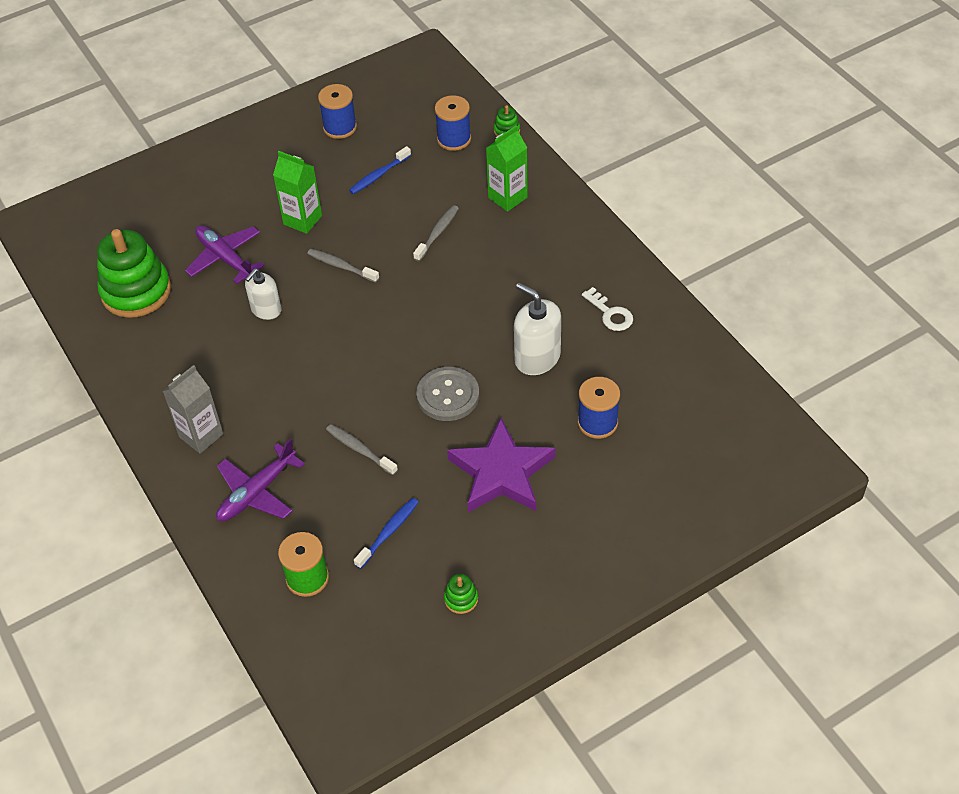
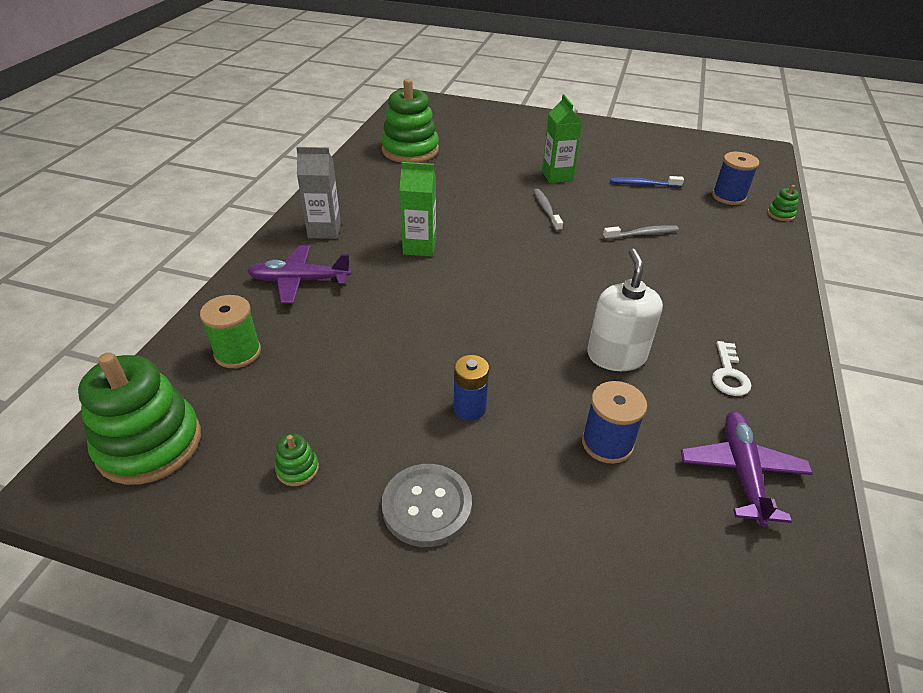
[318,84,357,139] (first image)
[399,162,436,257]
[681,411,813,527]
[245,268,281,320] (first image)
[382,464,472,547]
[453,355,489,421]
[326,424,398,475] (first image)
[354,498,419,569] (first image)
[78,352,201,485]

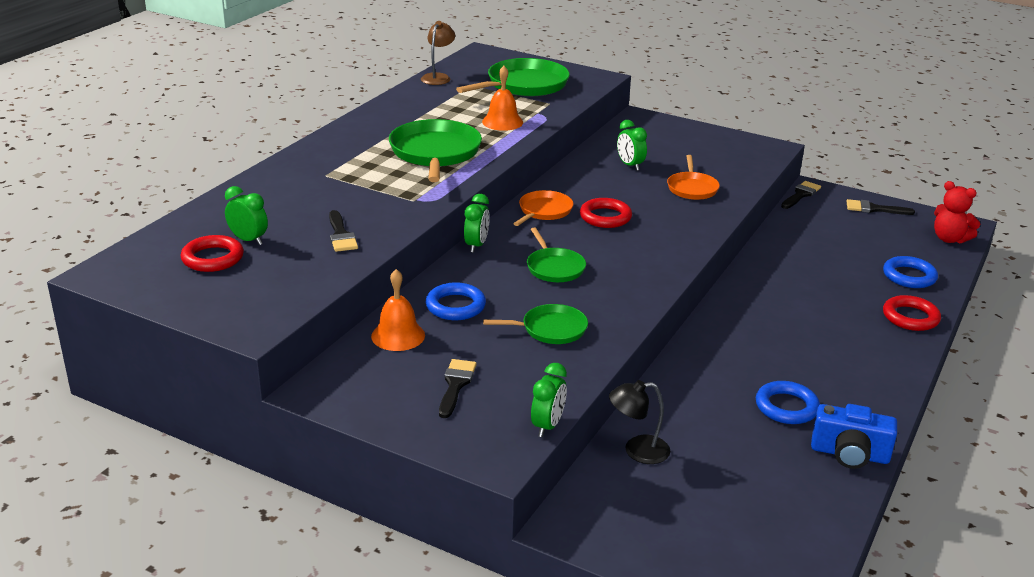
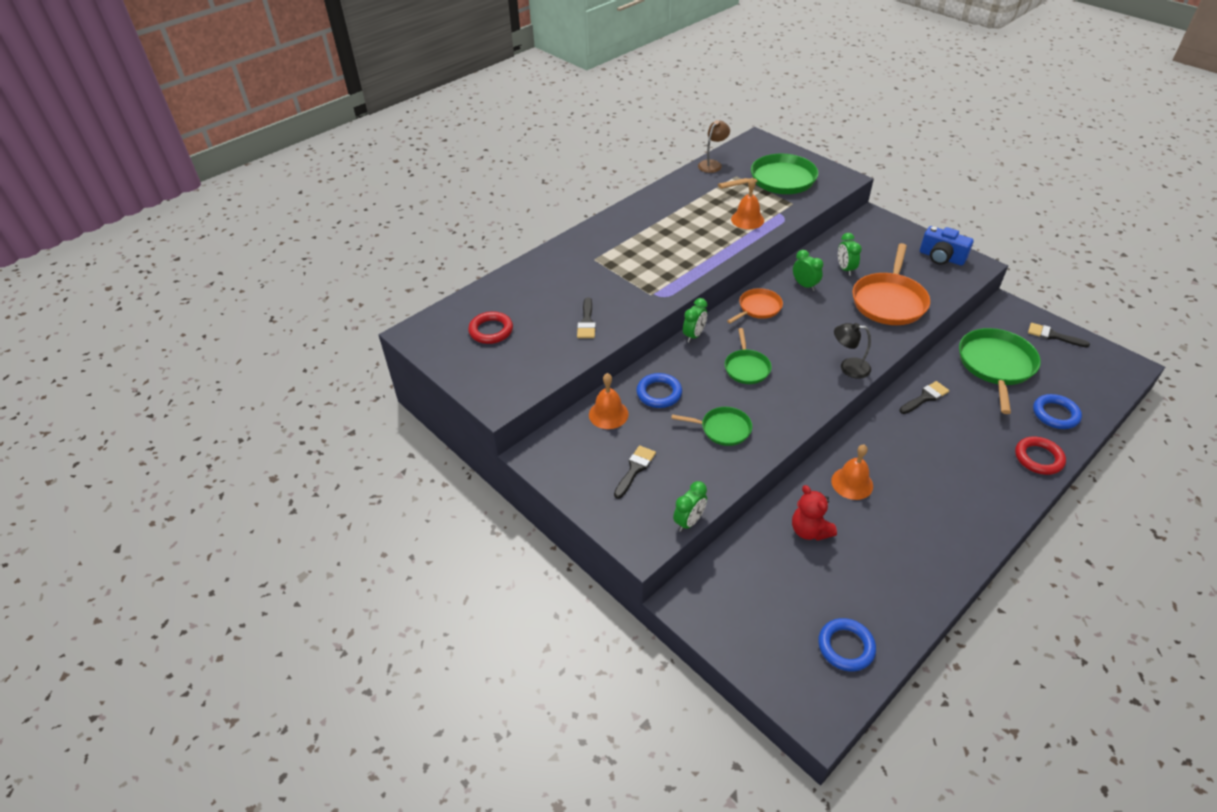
[959,328,1041,414]
[852,243,930,325]
[899,381,949,414]
[792,485,837,541]
[793,250,823,291]
[580,198,632,228] (first image)
[834,323,871,379]
[818,618,876,672]
[920,226,974,266]
[831,445,873,500]

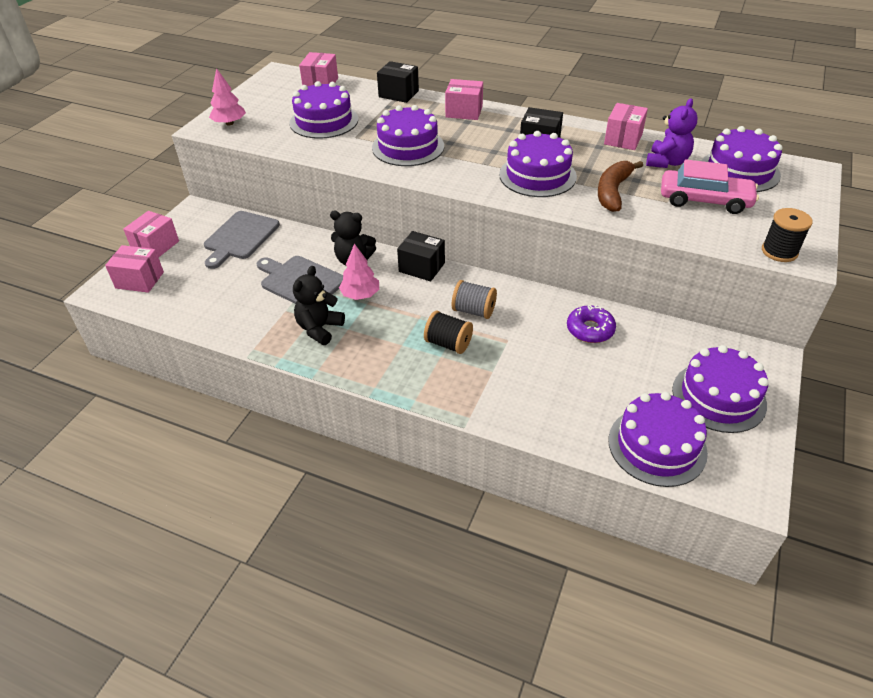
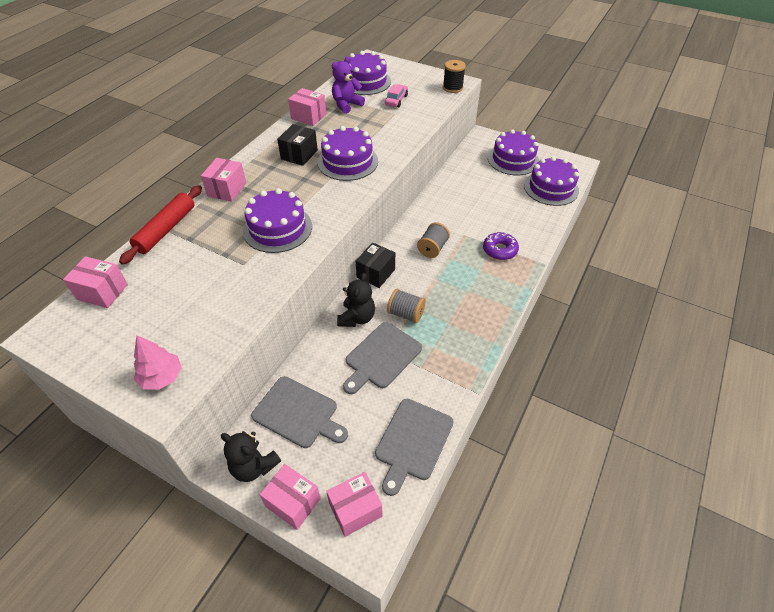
[119,185,202,265]
[289,81,358,139] (first image)
[332,56,365,114]
[385,84,408,107]
[598,161,643,212] (first image)
[387,289,426,323]
[326,472,382,537]
[221,431,281,482]
[483,232,519,260]
[424,311,473,354] (first image)
[375,399,454,496]

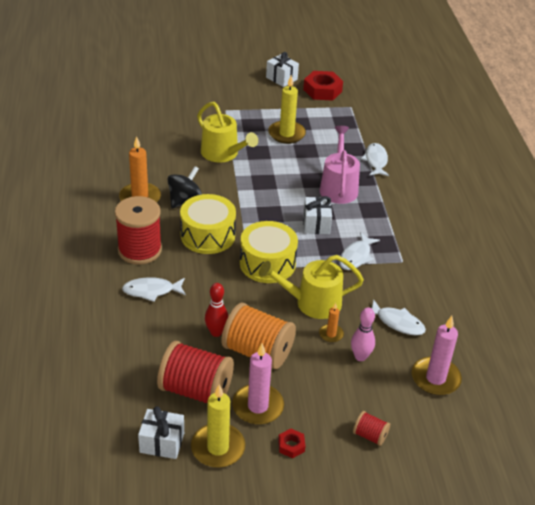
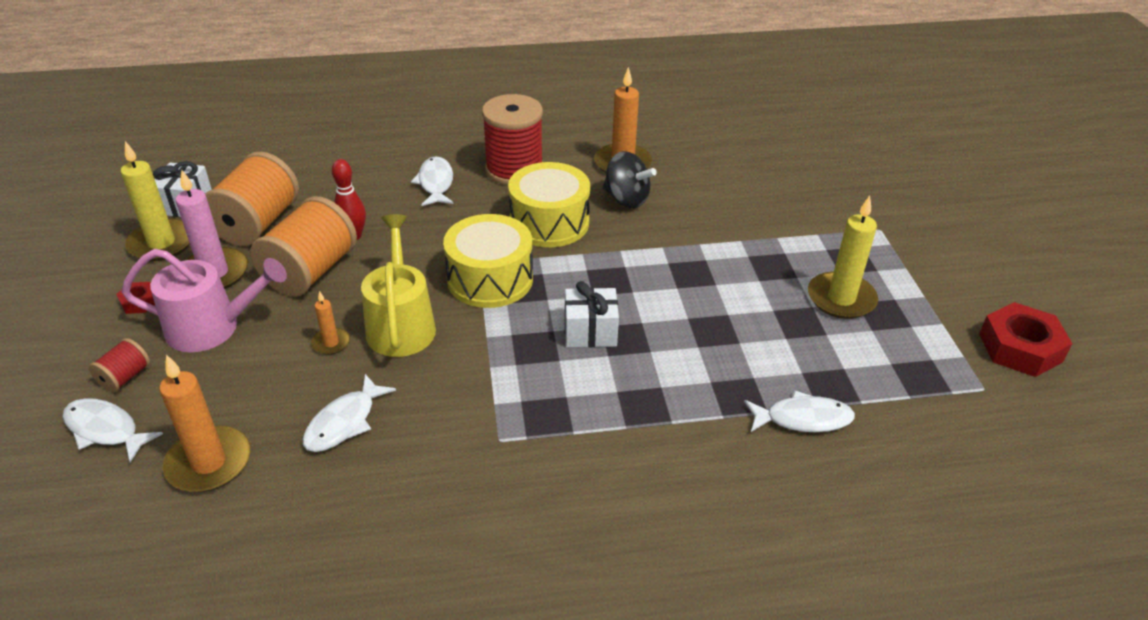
[266,52,299,87] (first image)
[197,102,258,163] (first image)
[121,249,287,352]
[62,398,163,462]
[351,307,375,361] (first image)
[159,354,250,492]
[206,152,299,246]

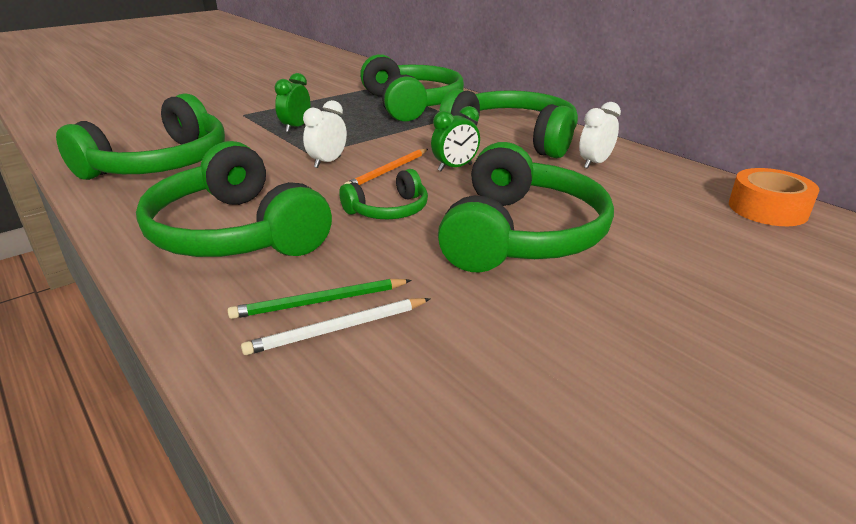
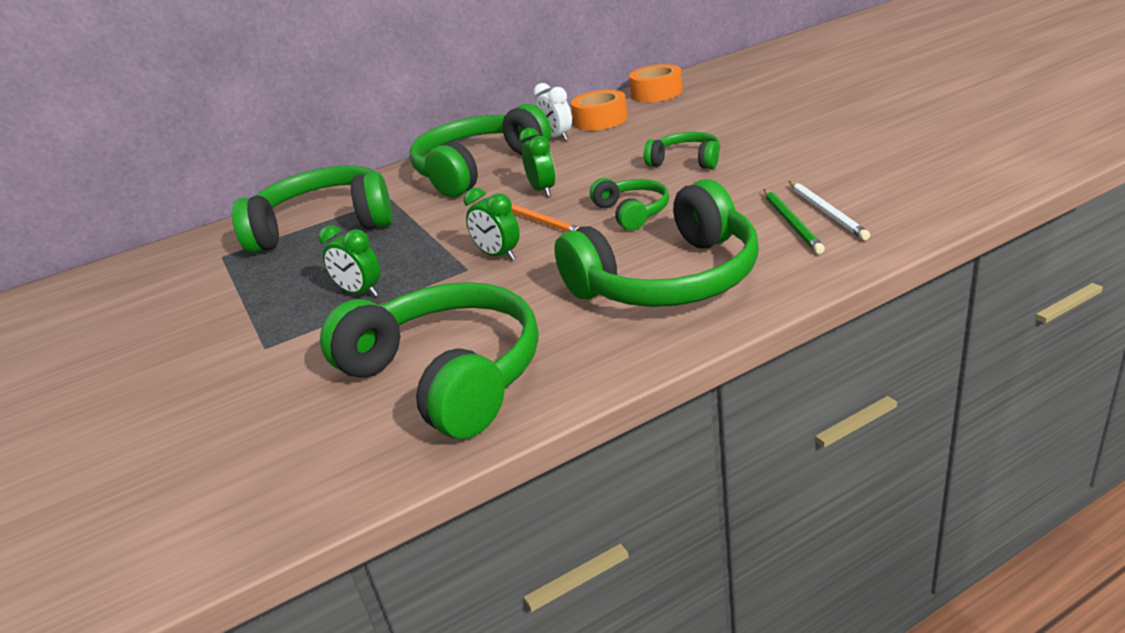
[464,188,520,261]
[644,132,720,169]
[571,90,628,130]

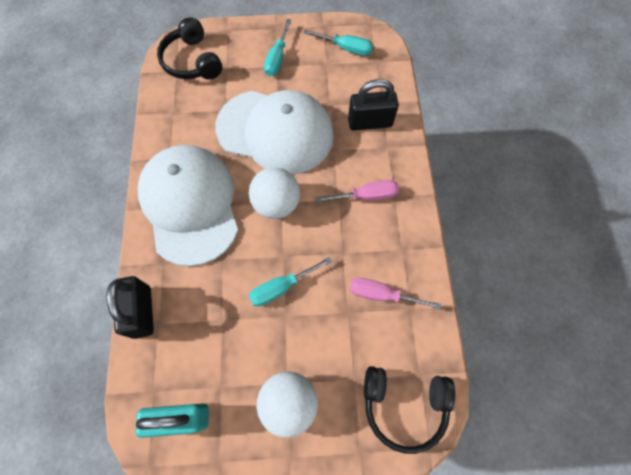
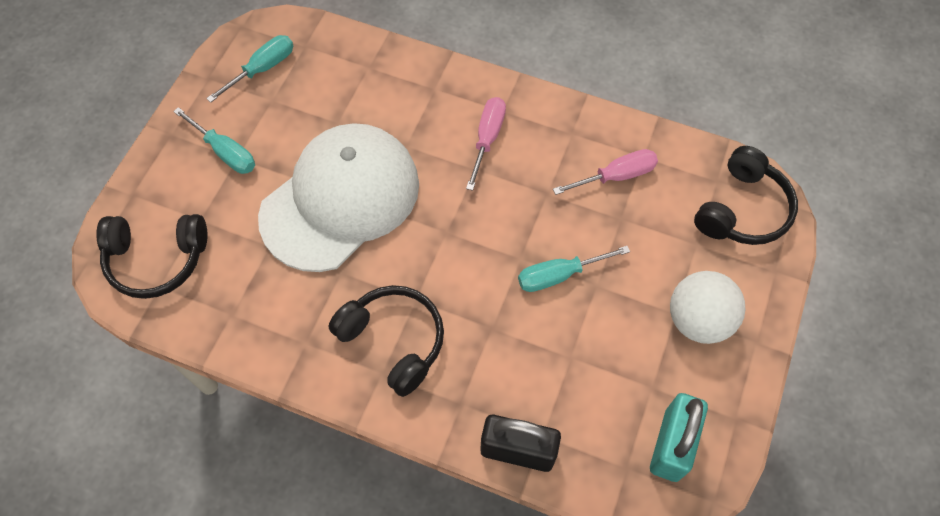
[348,79,399,131] (first image)
[329,285,444,397]
[249,167,300,219] (first image)
[518,246,630,292]
[553,149,658,195]

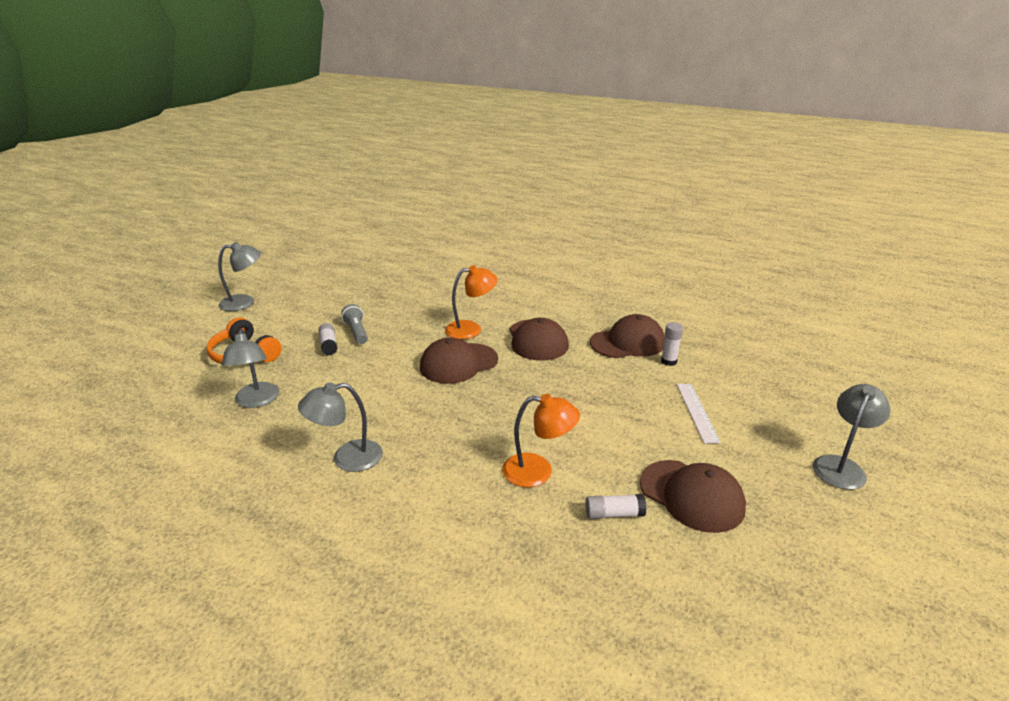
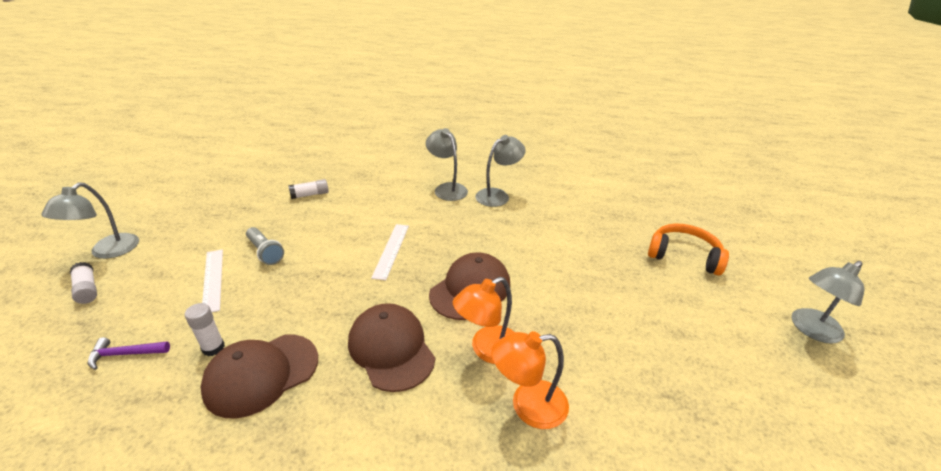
[246,227,284,265]
[70,262,97,304]
[426,128,468,201]
[491,331,569,429]
[640,460,746,533] (first image)
[371,224,409,280]
[88,337,170,370]

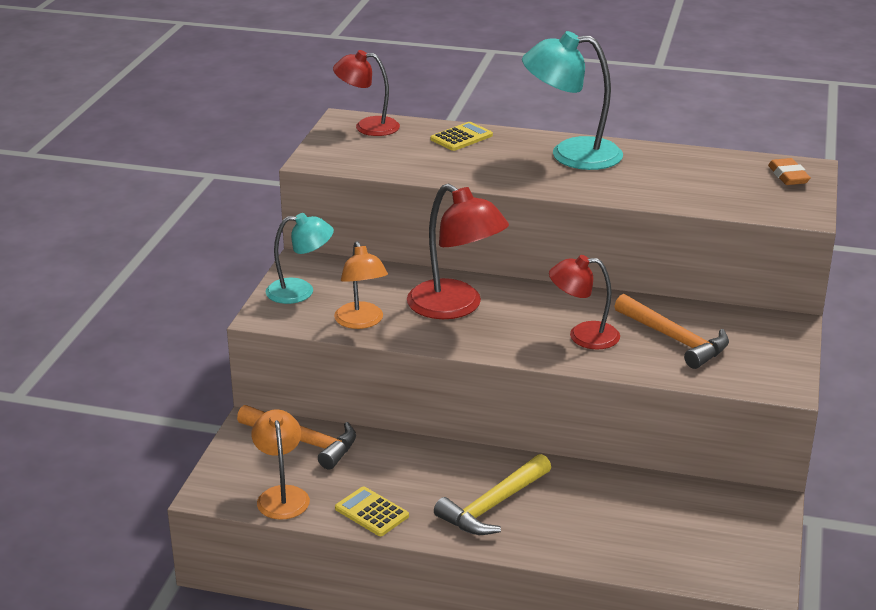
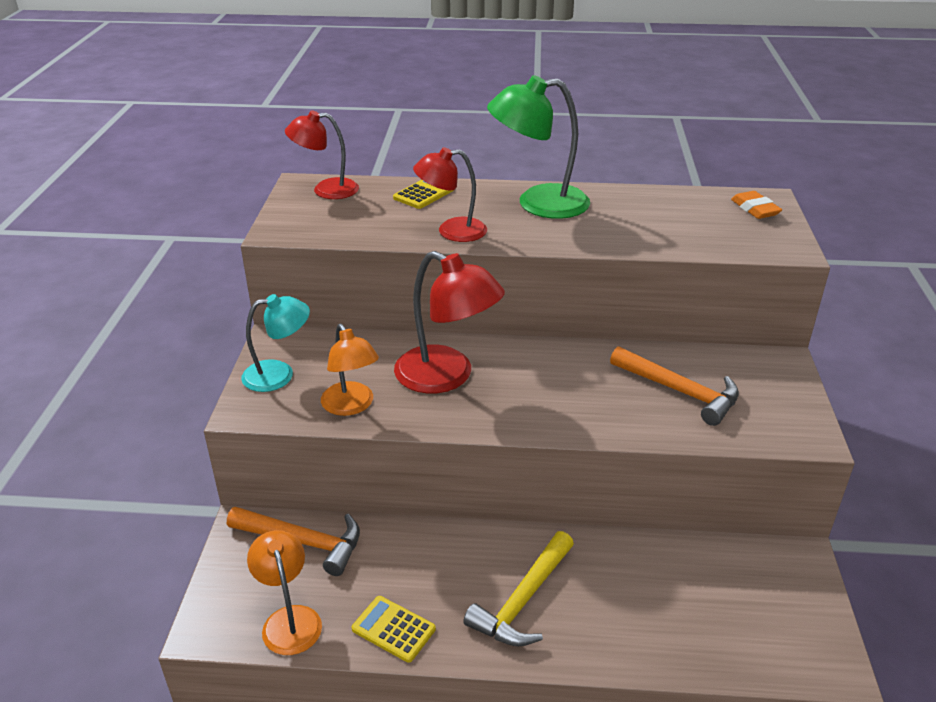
[487,75,590,219]
[413,147,487,242]

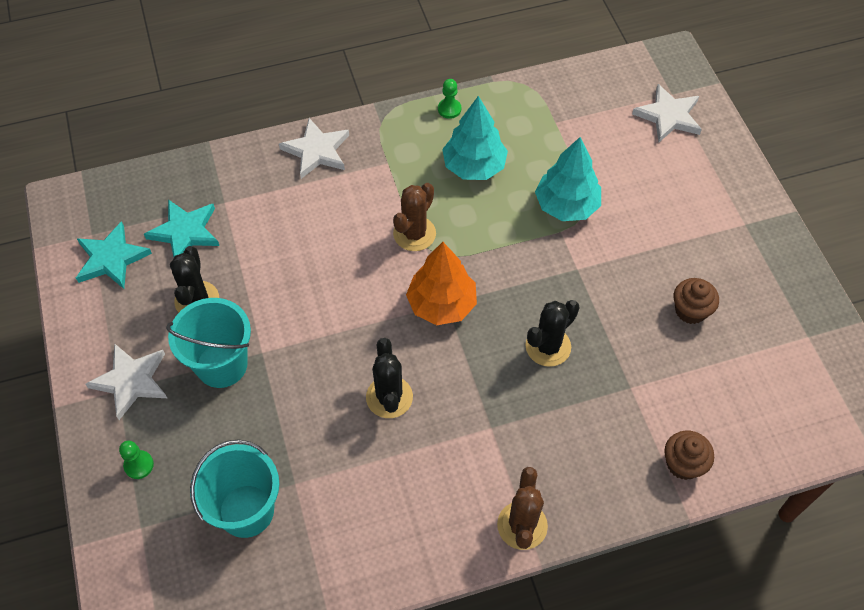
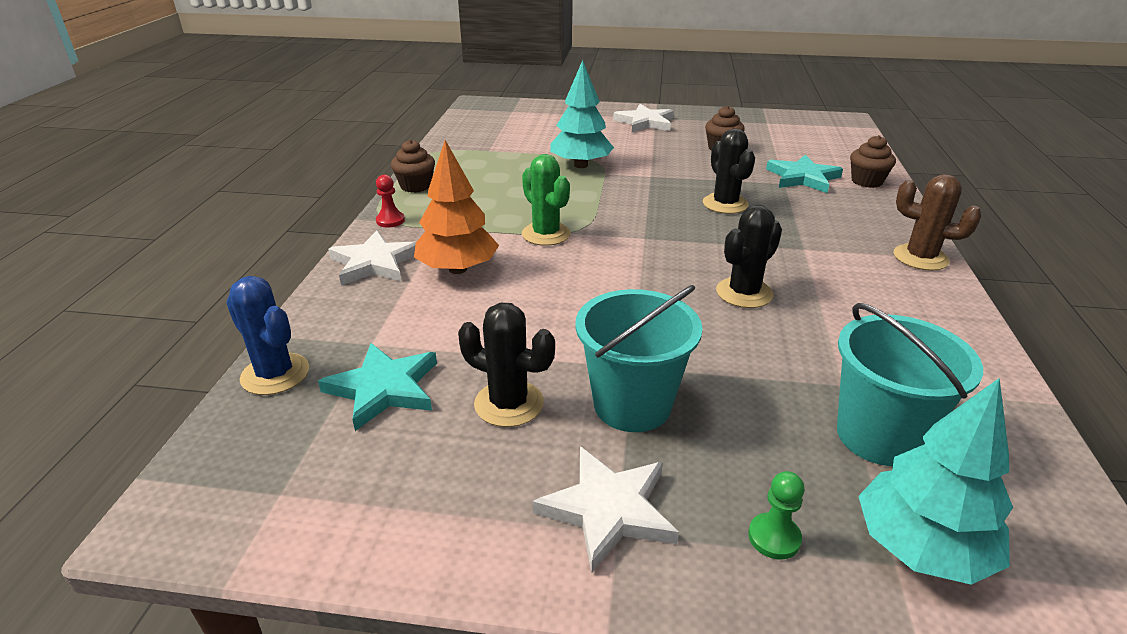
[391,139,435,193]
[613,104,674,132]
[858,378,1013,585]
[522,154,570,246]
[766,154,843,193]
[414,140,499,274]
[716,205,782,308]
[376,175,405,228]
[226,276,309,395]

